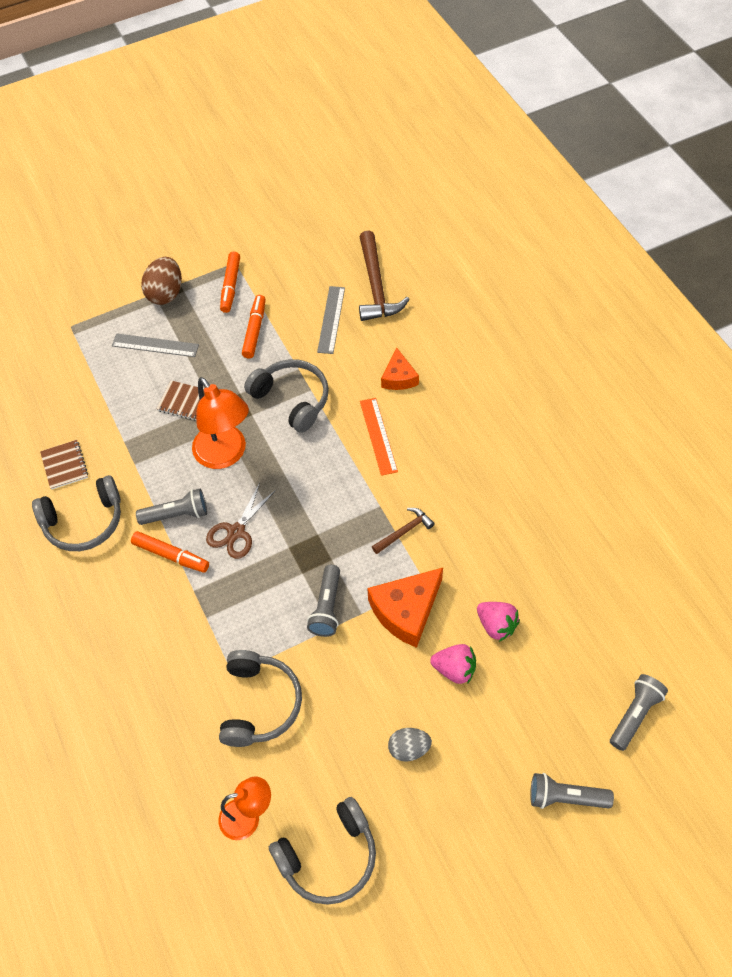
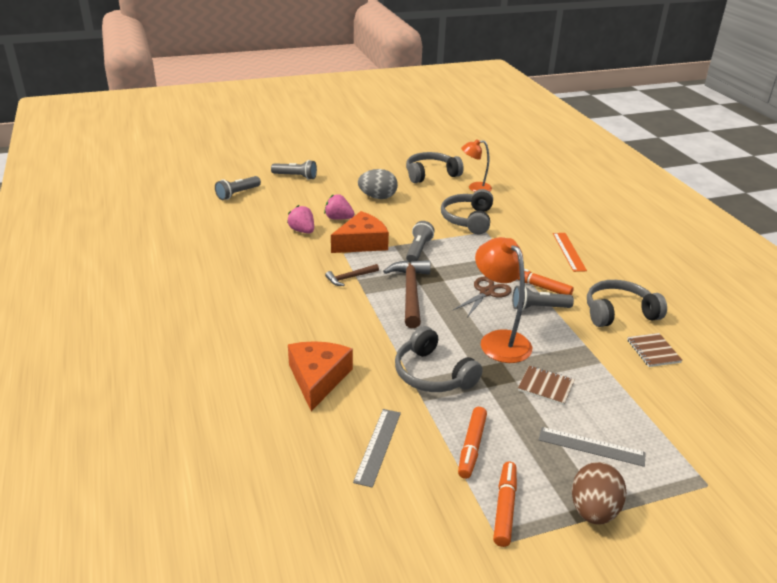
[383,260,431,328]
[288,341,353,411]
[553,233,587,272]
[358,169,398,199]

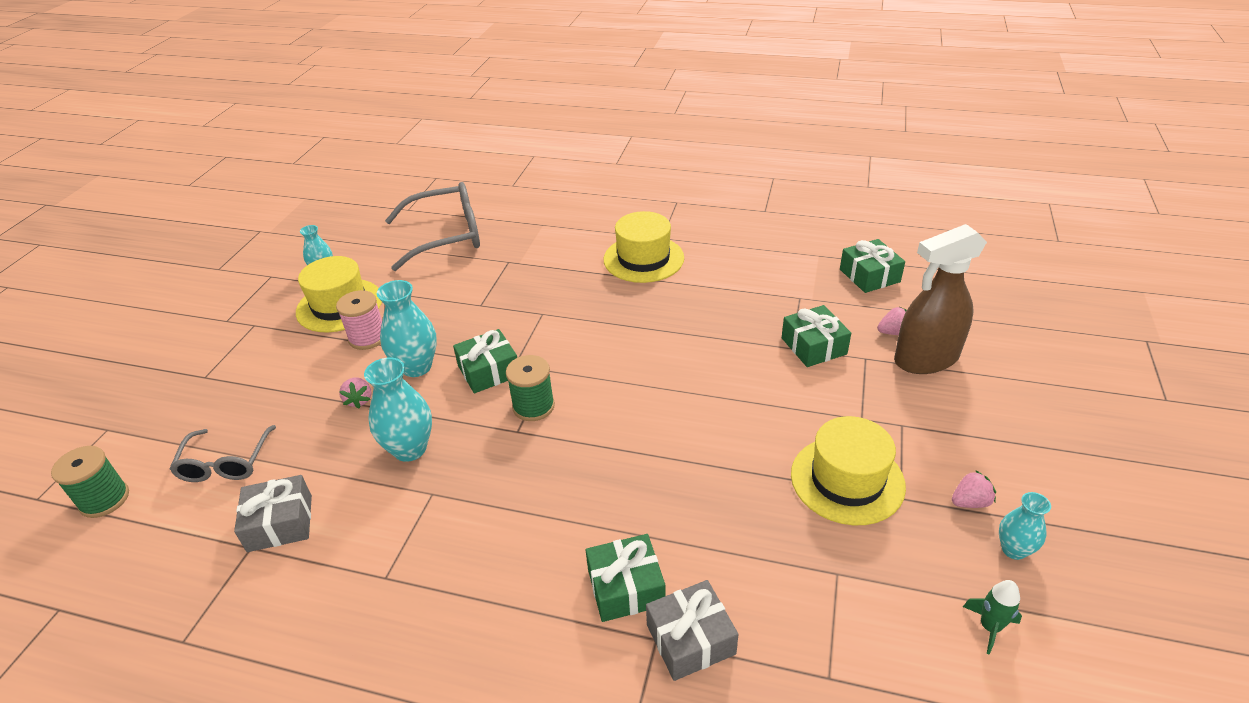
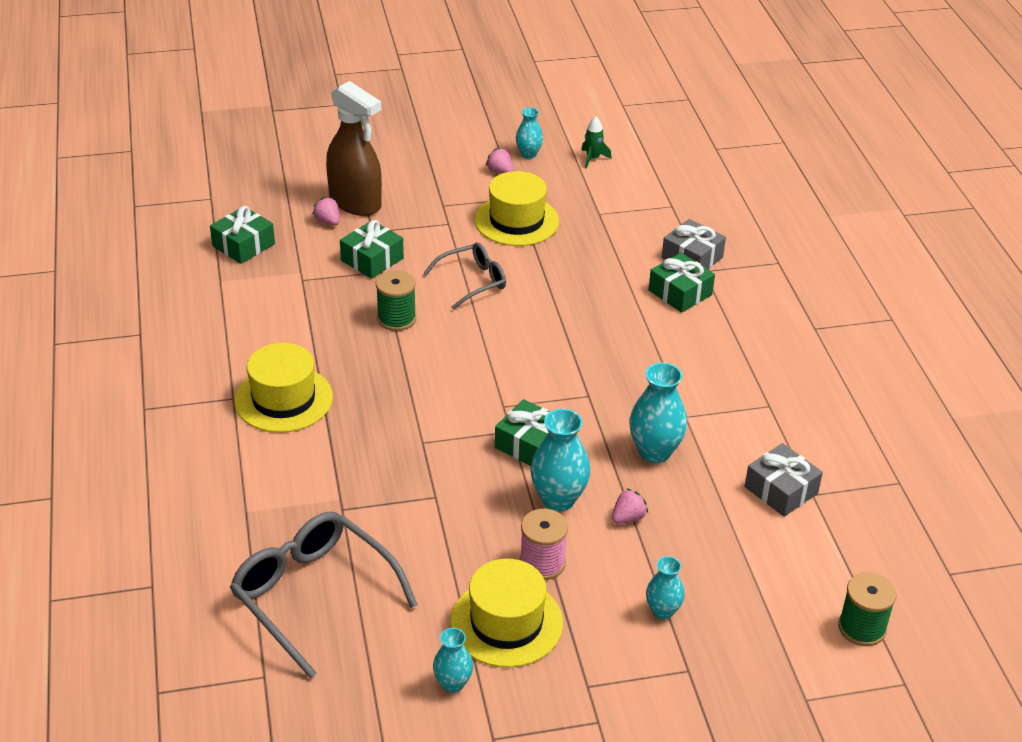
[376,270,416,331]
[424,242,506,310]
[646,556,684,620]

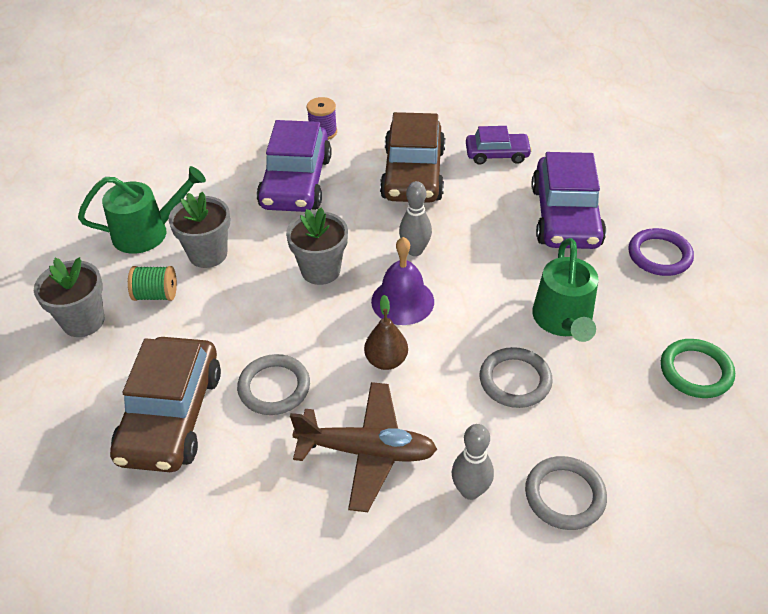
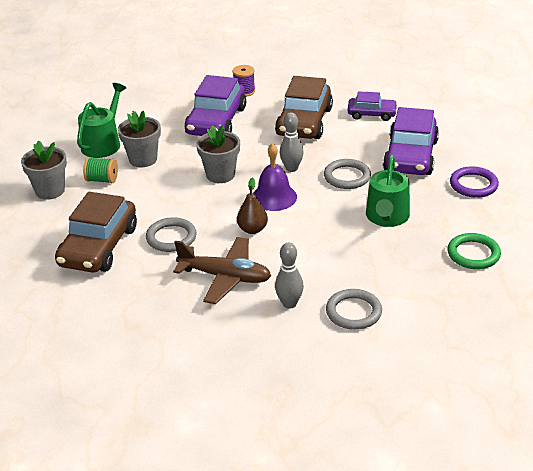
[77,83,126,158]
[324,159,371,189]

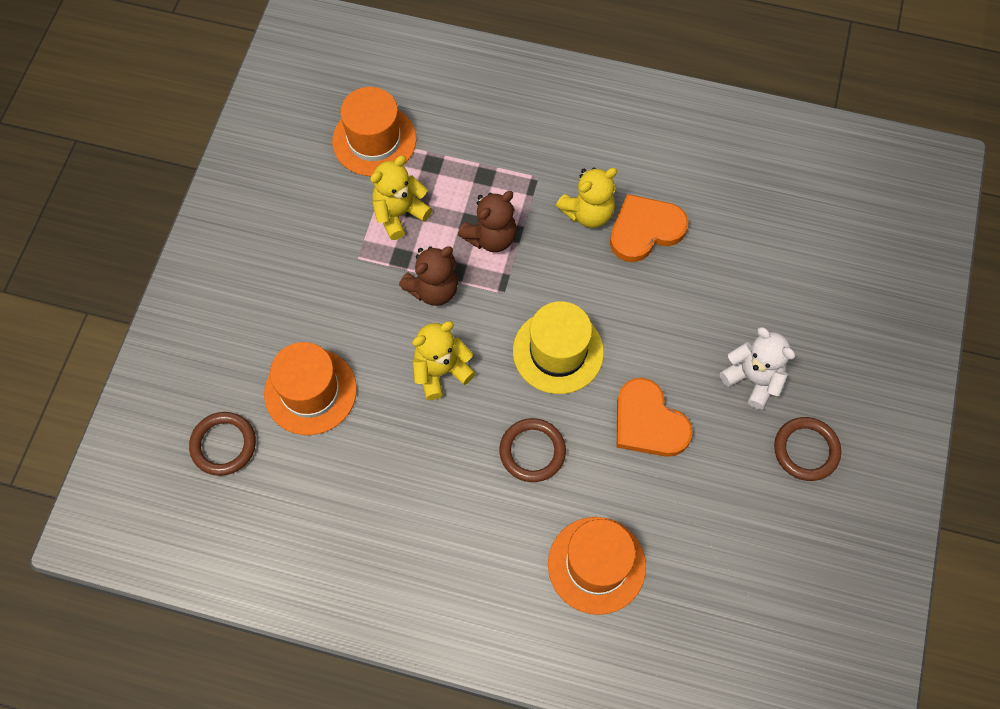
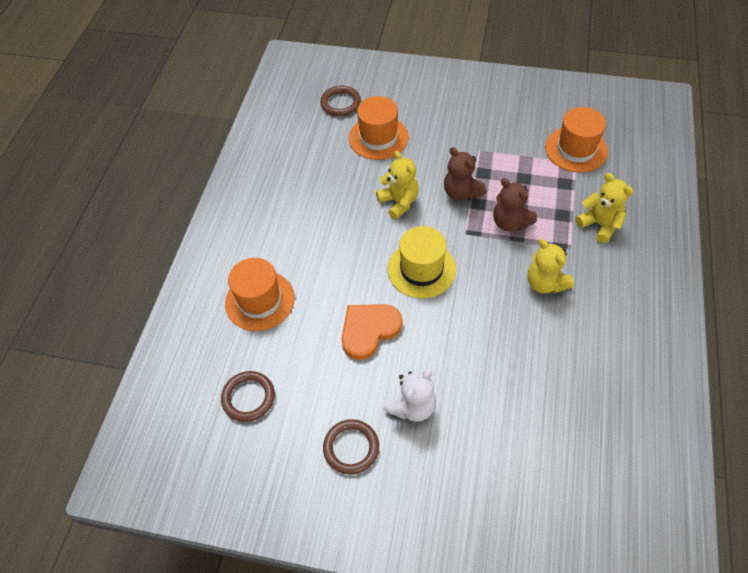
[575,173,633,243]
[610,194,688,262] (first image)
[221,371,275,422]

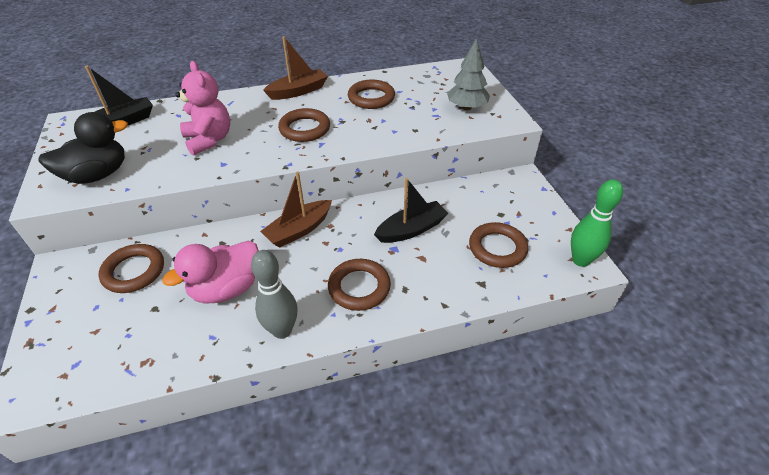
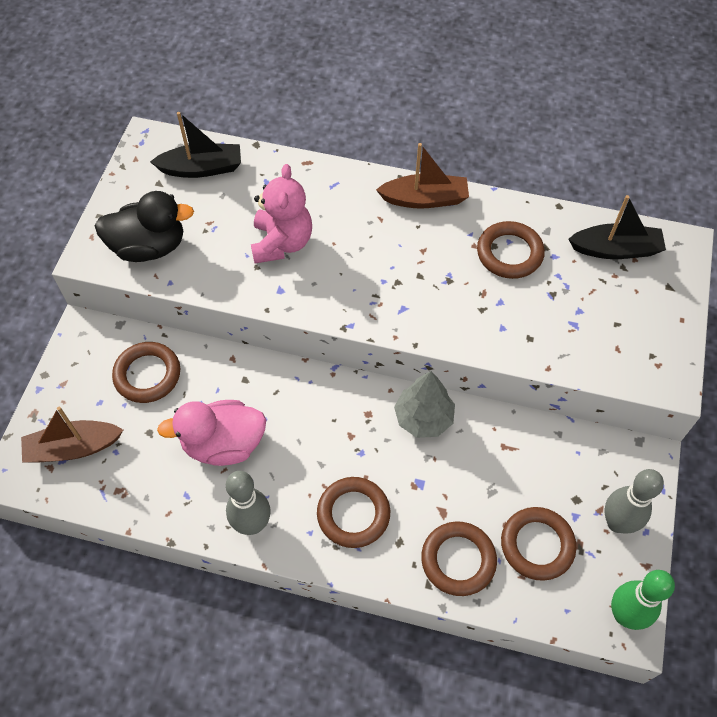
[394,371,455,438]
[421,521,497,596]
[21,407,123,463]
[568,195,666,259]
[604,469,664,534]

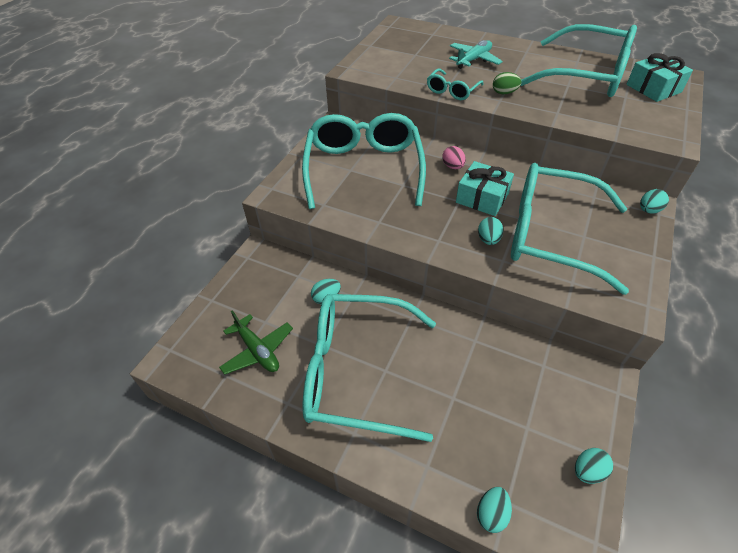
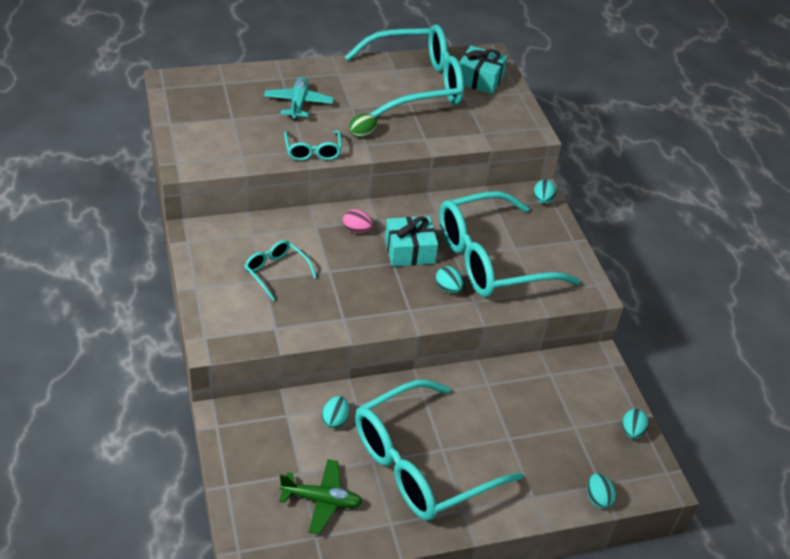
[245,240,317,301]

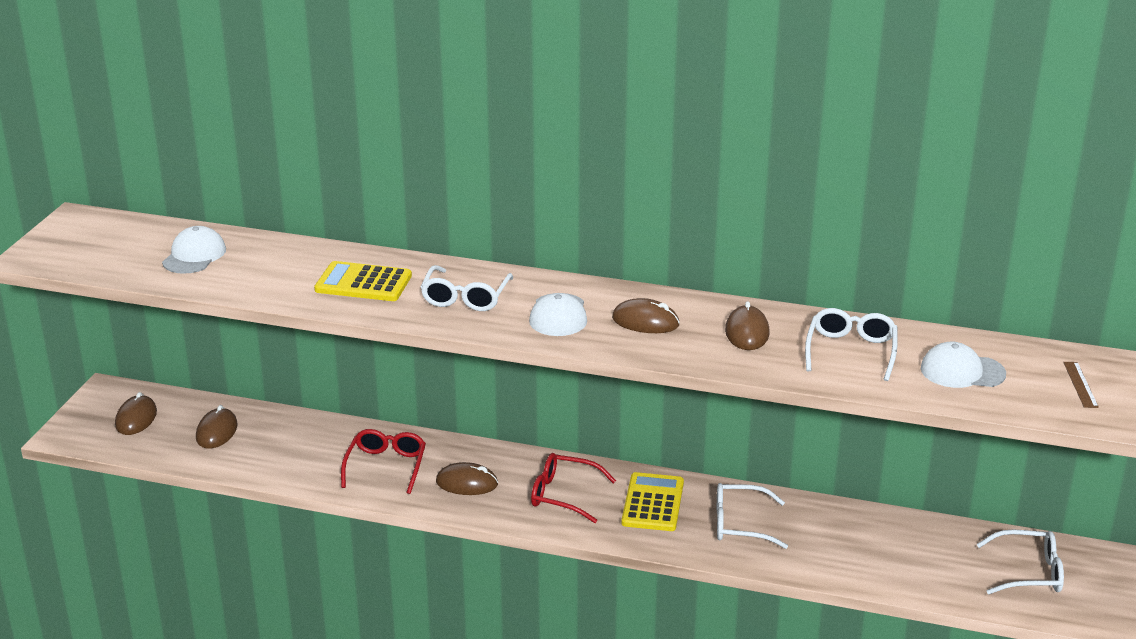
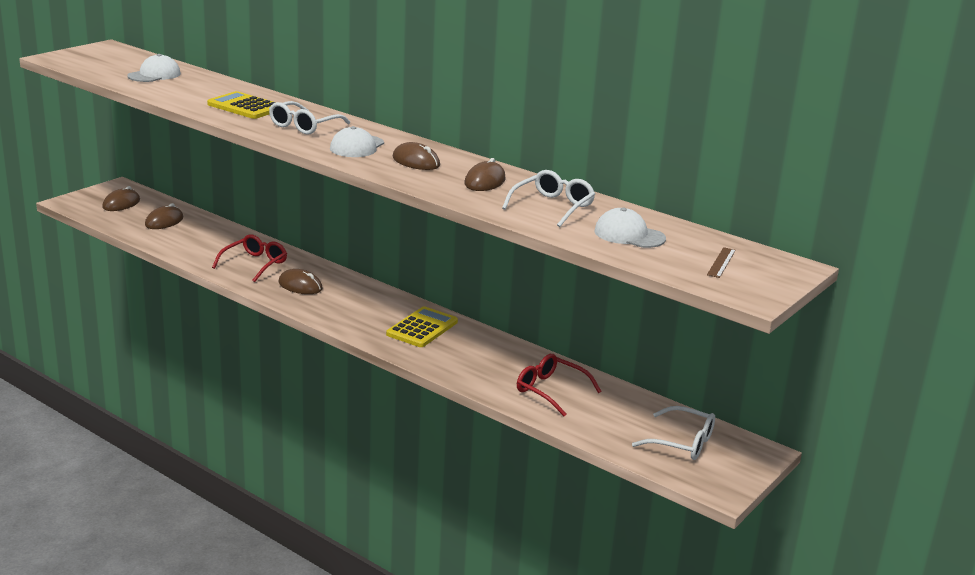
[517,354,601,416]
[717,483,788,549] (first image)

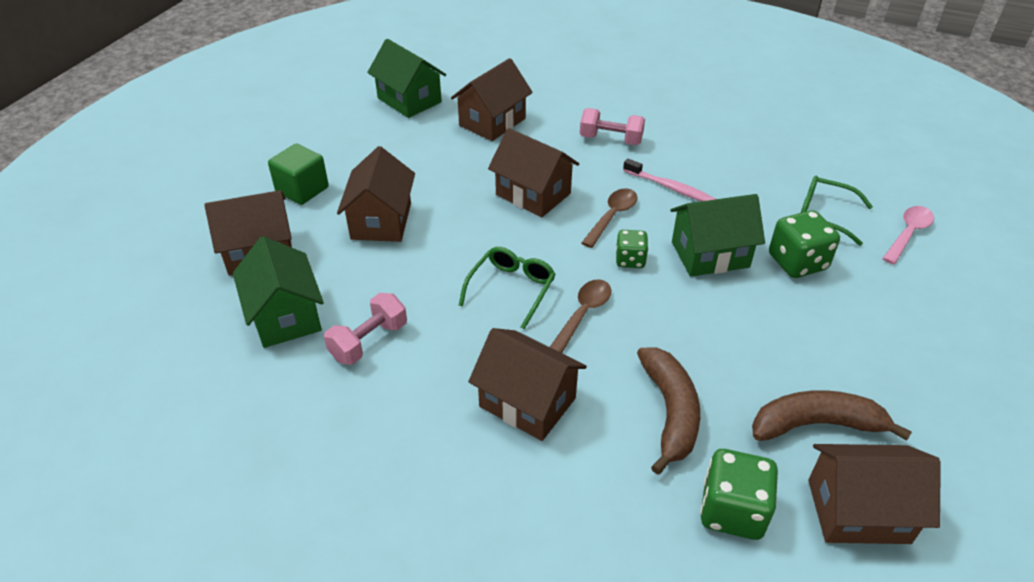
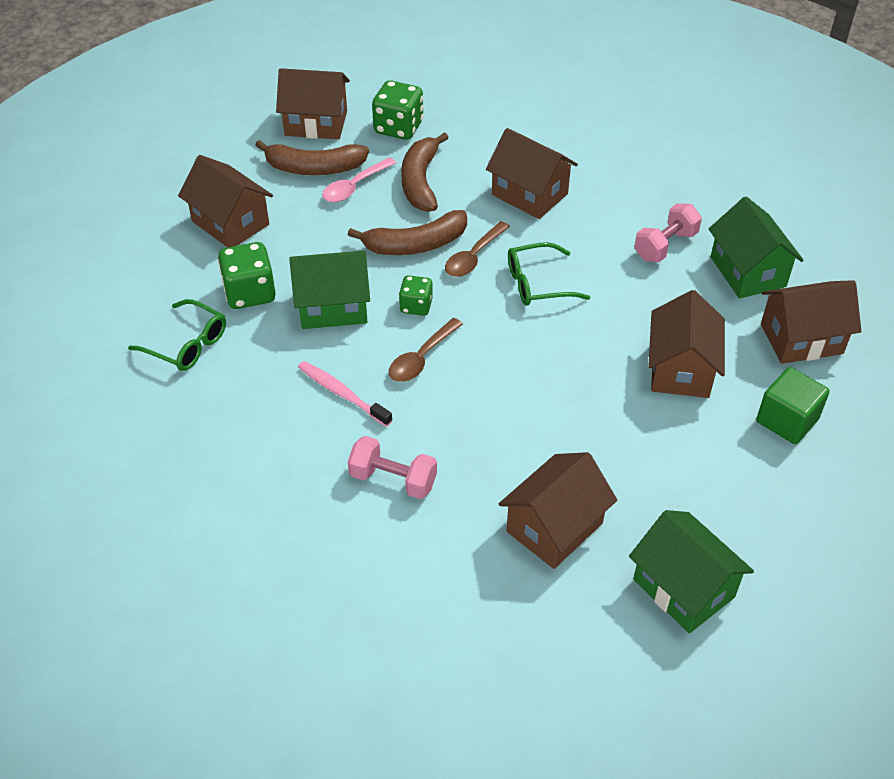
[178,155,273,247]
[322,157,396,202]
[508,242,590,306]
[348,210,467,255]

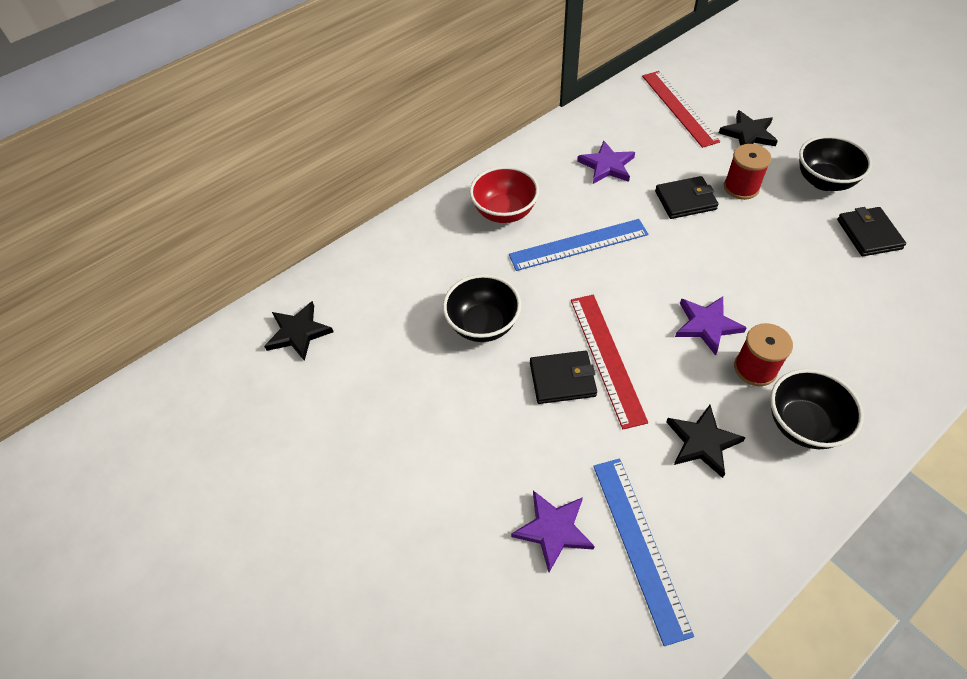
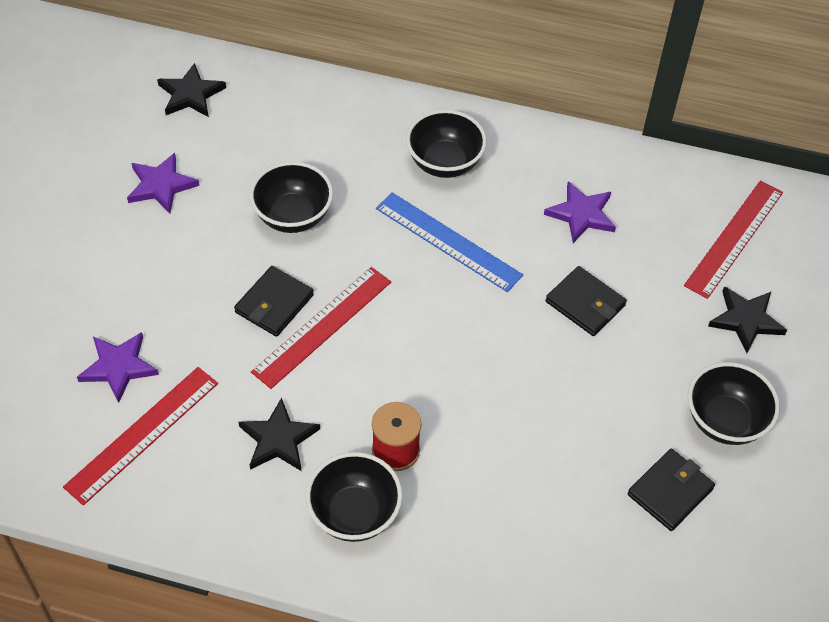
[724,144,771,200] (first image)
[406,110,487,178]
[127,153,199,213]
[234,266,314,337]
[63,367,218,505]

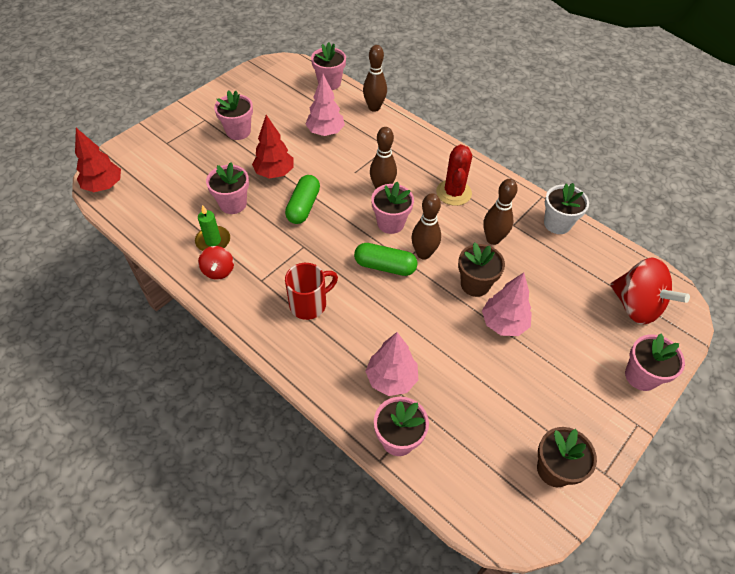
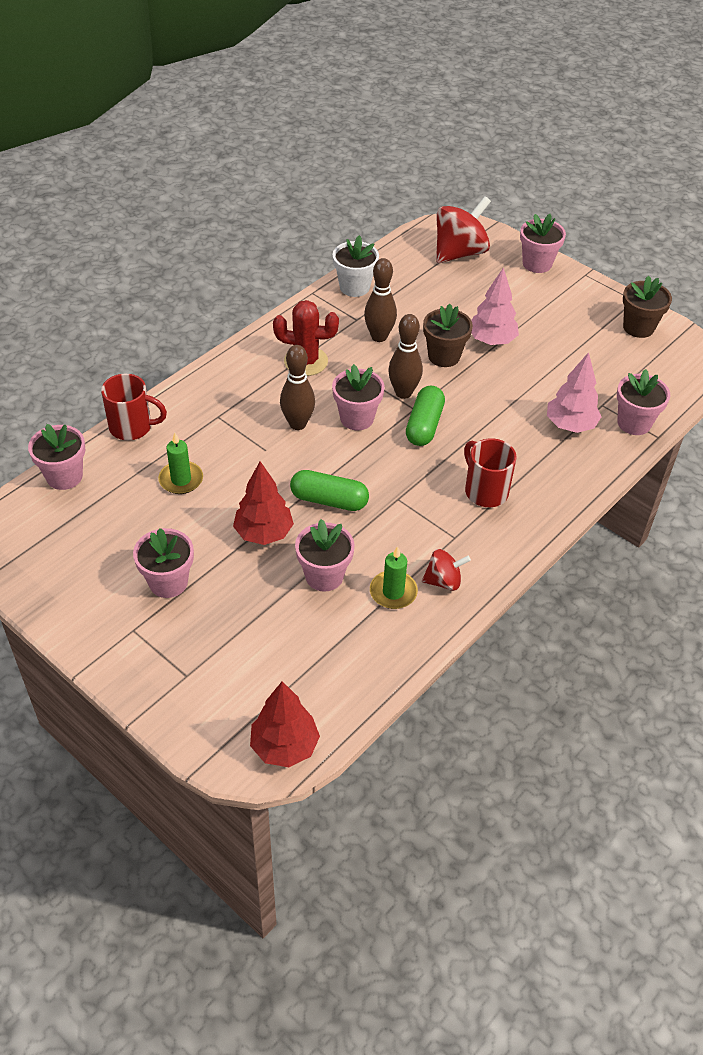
[101,374,167,440]
[158,433,203,494]

